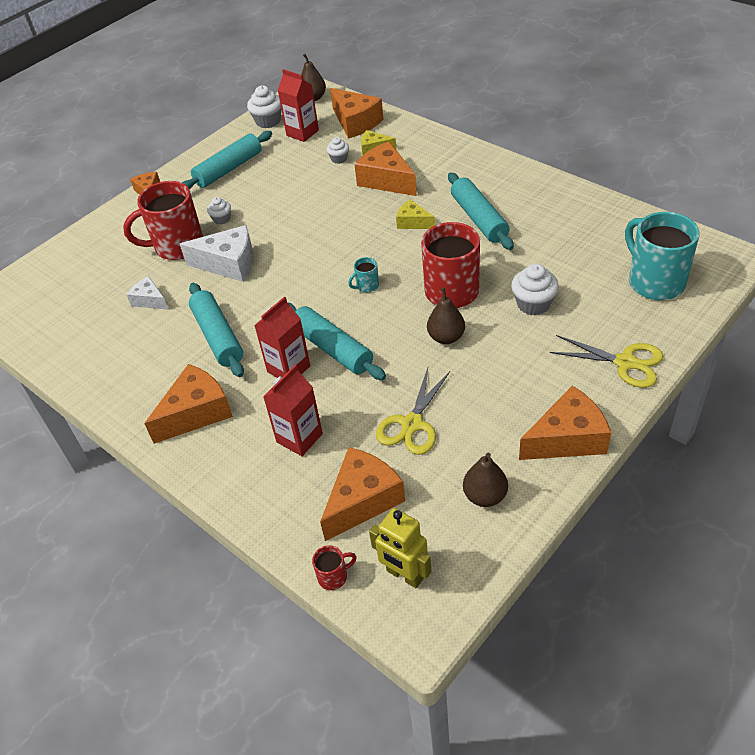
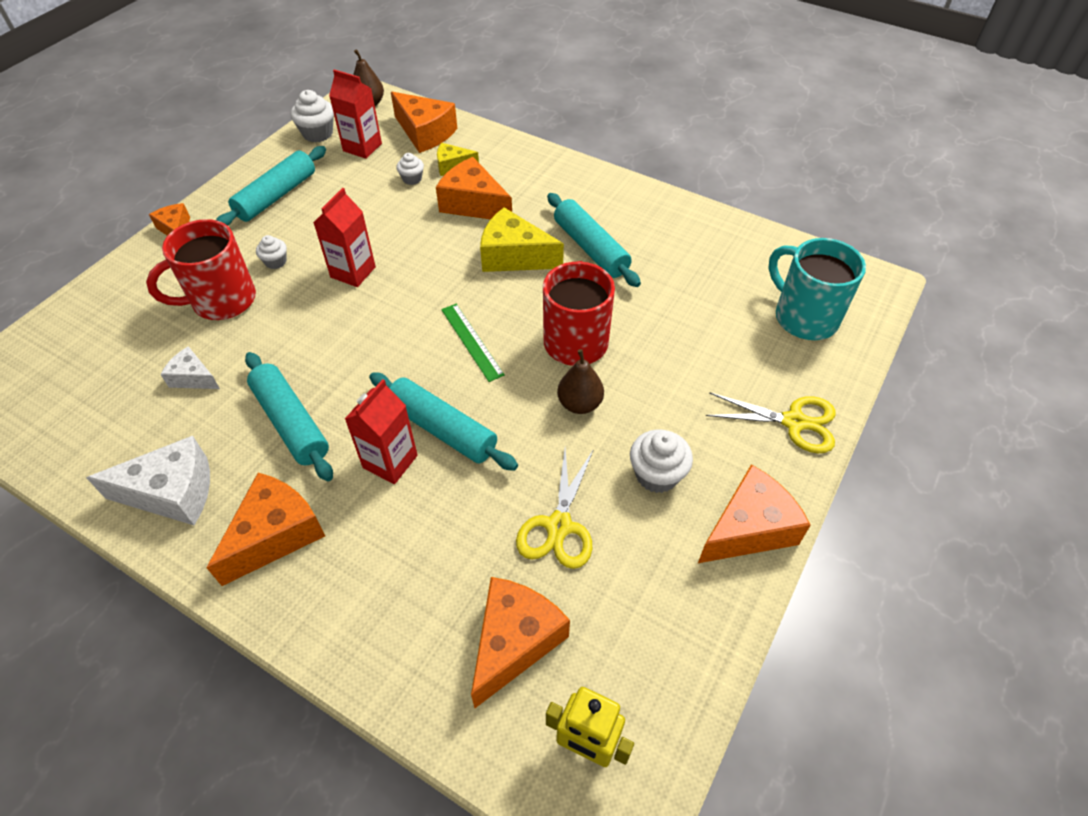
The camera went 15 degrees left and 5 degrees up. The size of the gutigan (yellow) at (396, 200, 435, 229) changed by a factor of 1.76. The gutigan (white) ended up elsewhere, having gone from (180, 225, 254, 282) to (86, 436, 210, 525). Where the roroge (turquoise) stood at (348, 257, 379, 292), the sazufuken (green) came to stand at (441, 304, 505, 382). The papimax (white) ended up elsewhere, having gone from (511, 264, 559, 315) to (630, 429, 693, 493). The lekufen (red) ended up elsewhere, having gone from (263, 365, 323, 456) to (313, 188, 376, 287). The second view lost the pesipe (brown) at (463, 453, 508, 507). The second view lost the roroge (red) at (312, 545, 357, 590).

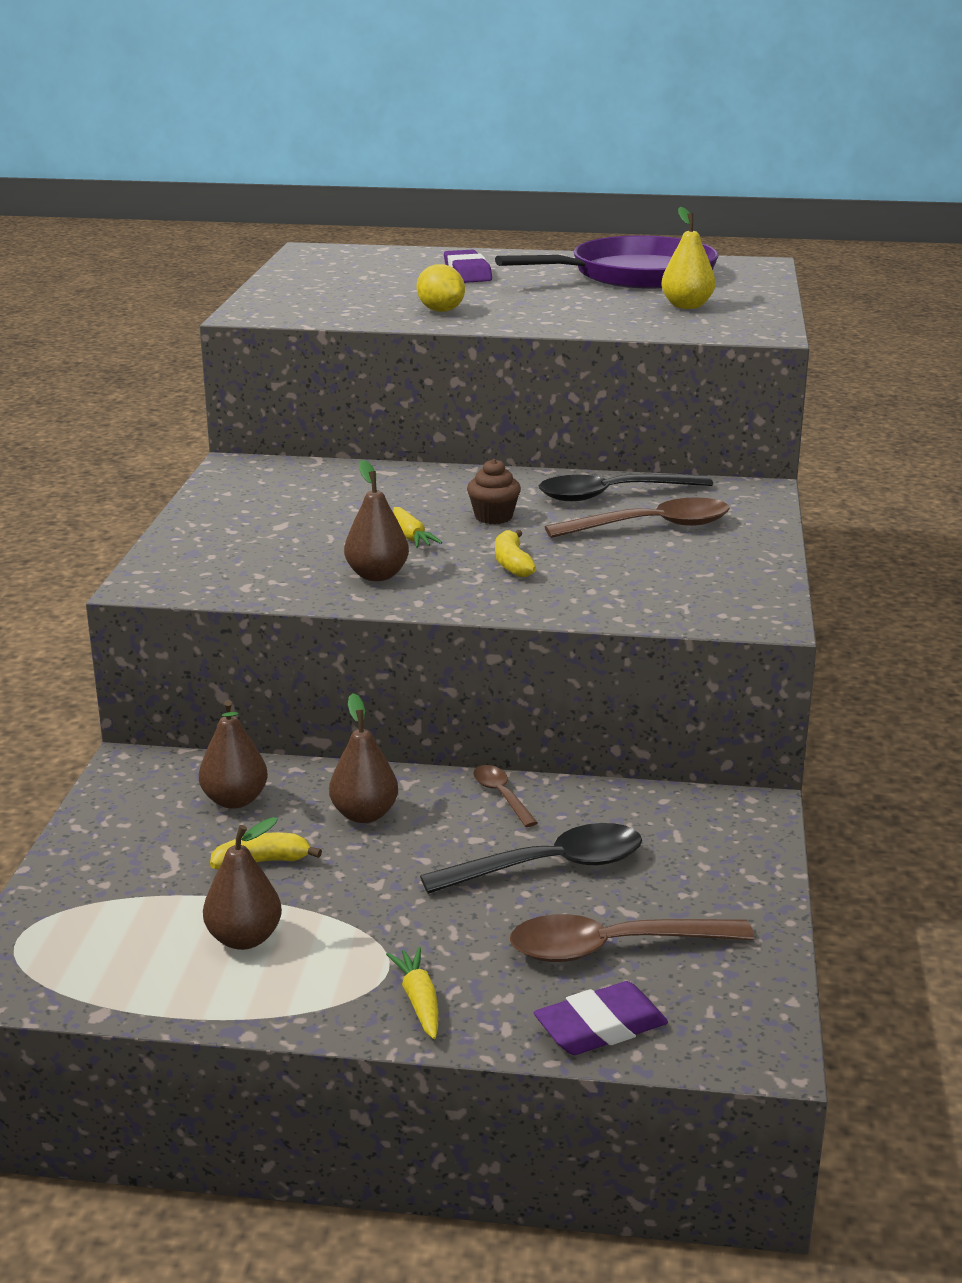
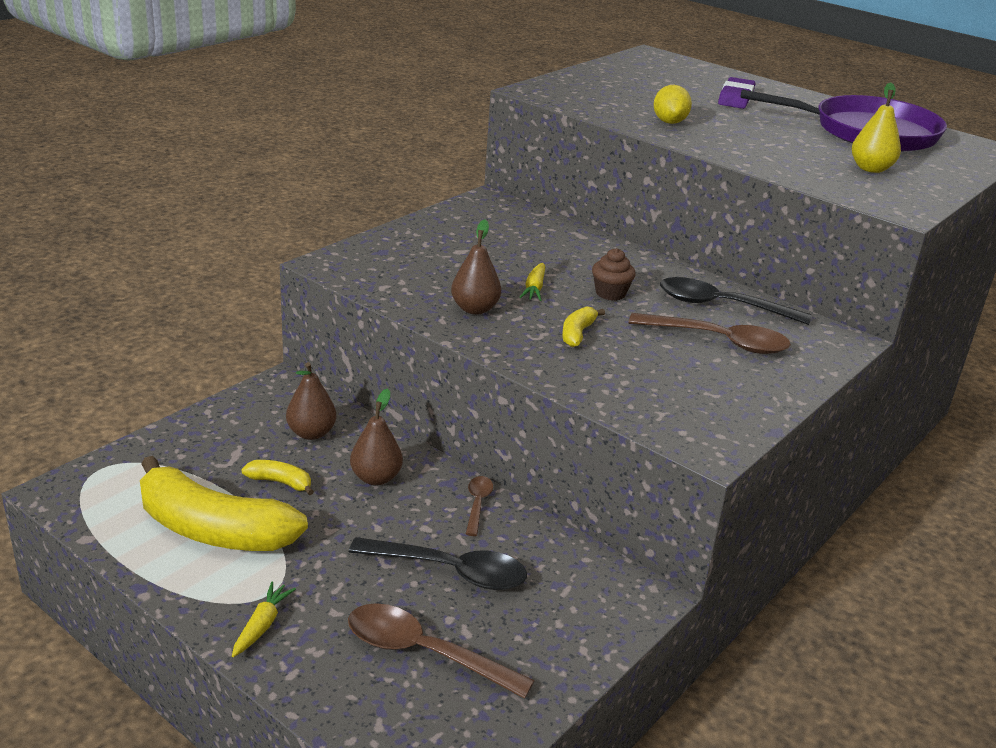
The camera went 30 degrees right and 5 degrees up. Where the pesipe (brown) stood at (203, 817, 282, 950), the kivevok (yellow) came to stand at (140, 456, 308, 551). The second view lost the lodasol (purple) at (534, 981, 668, 1055).

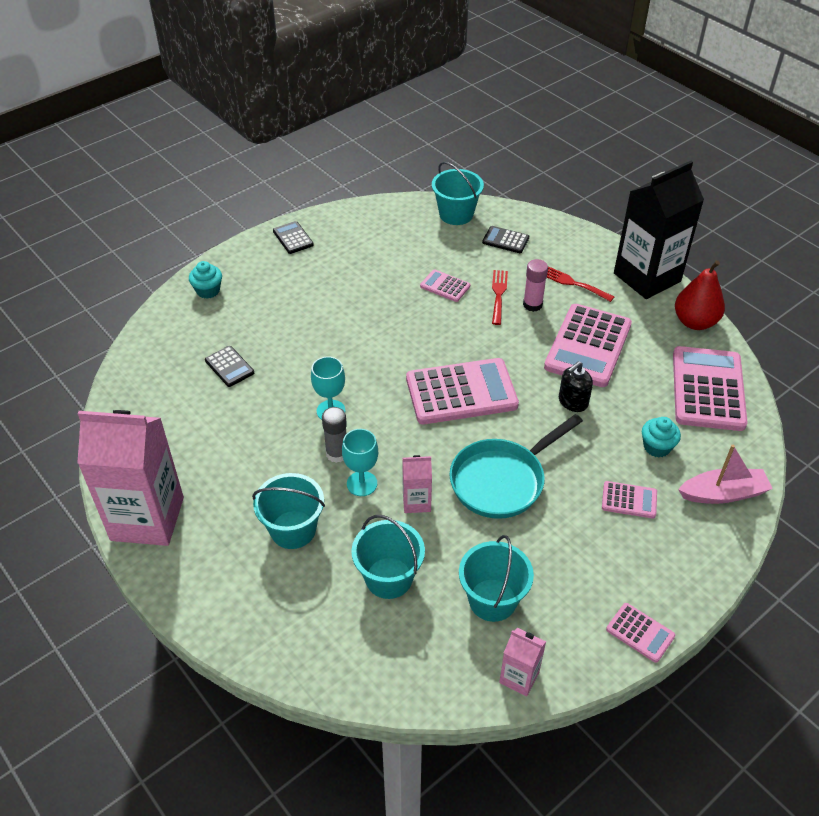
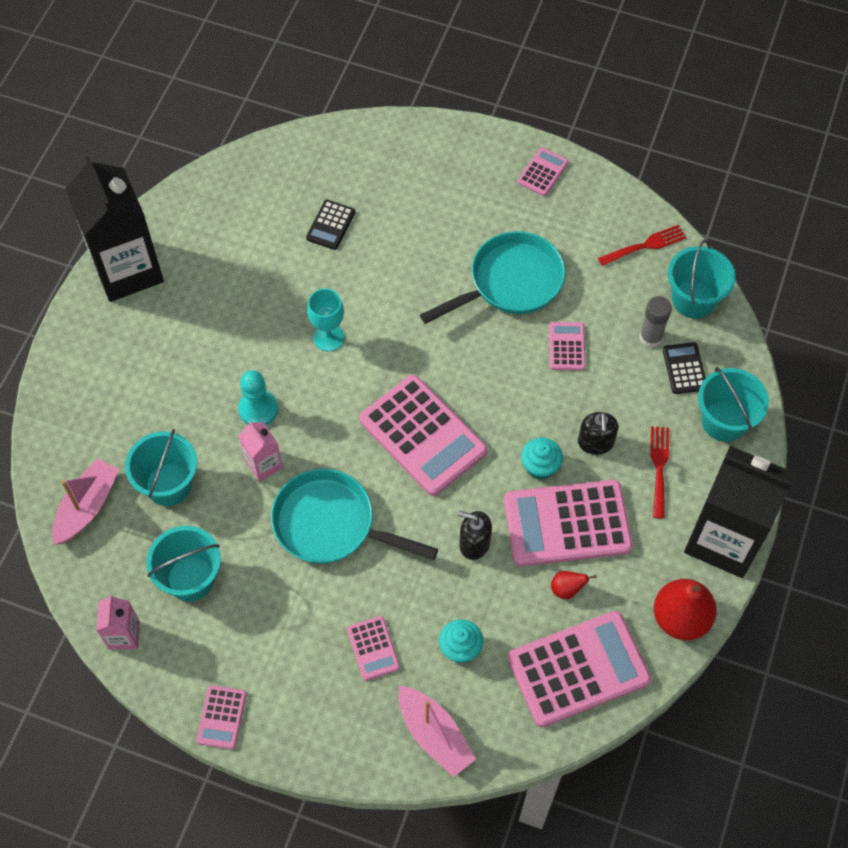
The camera went 60 degrees right and 15 degrees up. What was the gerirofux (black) at (273, 221, 314, 254) turned into the gerirofux (pink) at (518, 147, 568, 196). Where the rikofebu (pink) stood at (523, 259, 548, 312), the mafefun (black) came to stand at (578, 412, 619, 455). The papimax (turquoise) ended up elsewhere, having gone from (189, 261, 222, 299) to (521, 438, 563, 480). The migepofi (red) ended up elsewhere, having gone from (492, 270, 508, 325) to (598, 225, 686, 266). The rikofebu (grey) ended up elsewhere, having gone from (322, 407, 347, 463) to (639, 296, 672, 348). What was the lekufen (pink) at (77, 410, 184, 546) turned into the lekufen (black) at (65, 156, 164, 302). Where the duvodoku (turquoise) stood at (342, 429, 378, 496), the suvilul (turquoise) came to stand at (238, 370, 278, 425). The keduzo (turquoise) ended up elsewhere, having gone from (252, 473, 325, 549) to (698, 367, 769, 442). The second view gained the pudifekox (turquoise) at (420, 231, 565, 324). The second view gained the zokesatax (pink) at (52, 458, 119, 545). The second view gained the pesipe (red) at (551, 571, 596, 599).

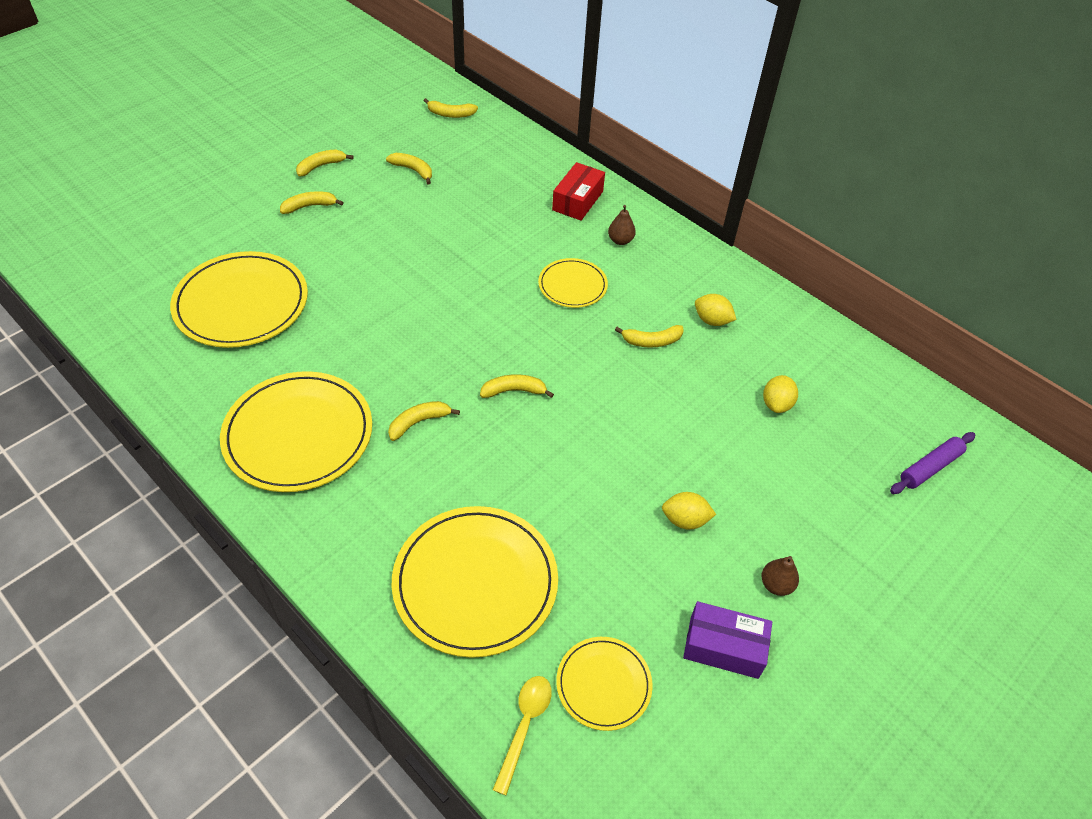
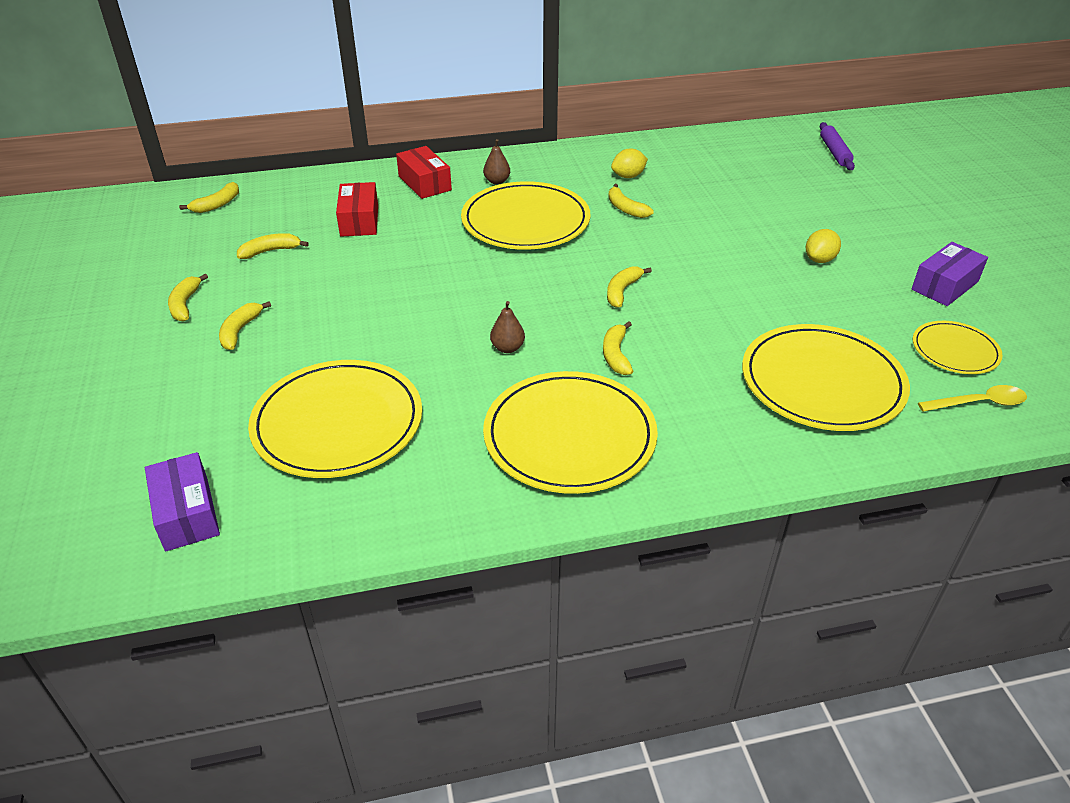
The camera went 55 degrees left and 10 degrees down. The size of the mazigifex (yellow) at (538, 258, 608, 308) changed by a factor of 1.84. The kivevok (yellow) at (615, 325, 683, 348) ended up facing another way, 120 degrees clockwise from before. The second view lost the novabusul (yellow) at (763, 375, 798, 413). The pesipe (brown) ended up elsewhere, having gone from (761, 556, 799, 596) to (490, 301, 525, 353). The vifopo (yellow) at (493, 676, 552, 796) ended up facing another way, 120 degrees clockwise from before. The second view gained the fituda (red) at (336, 182, 378, 237). The second view gained the fituda (purple) at (145, 452, 220, 551).

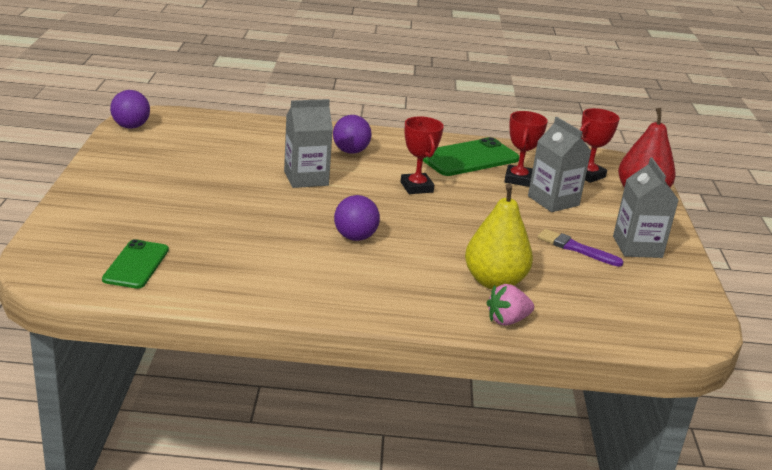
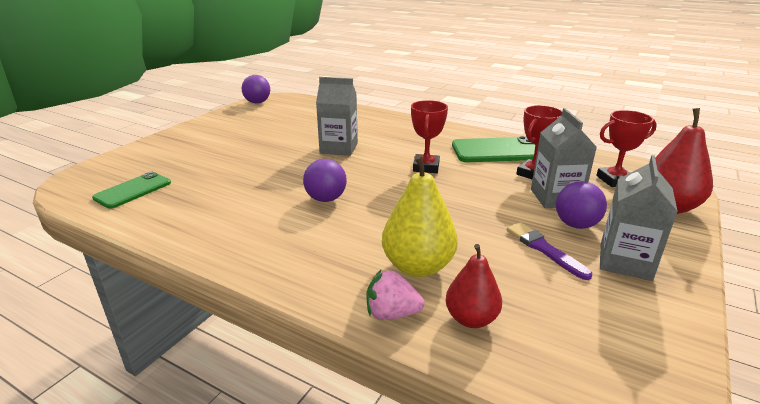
The camera went 30 degrees right and 0 degrees up. The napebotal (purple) ended up elsewhere, having gone from (333, 115, 372, 154) to (556, 181, 607, 229). The second view gained the pesipe (red) at (446, 244, 502, 328).

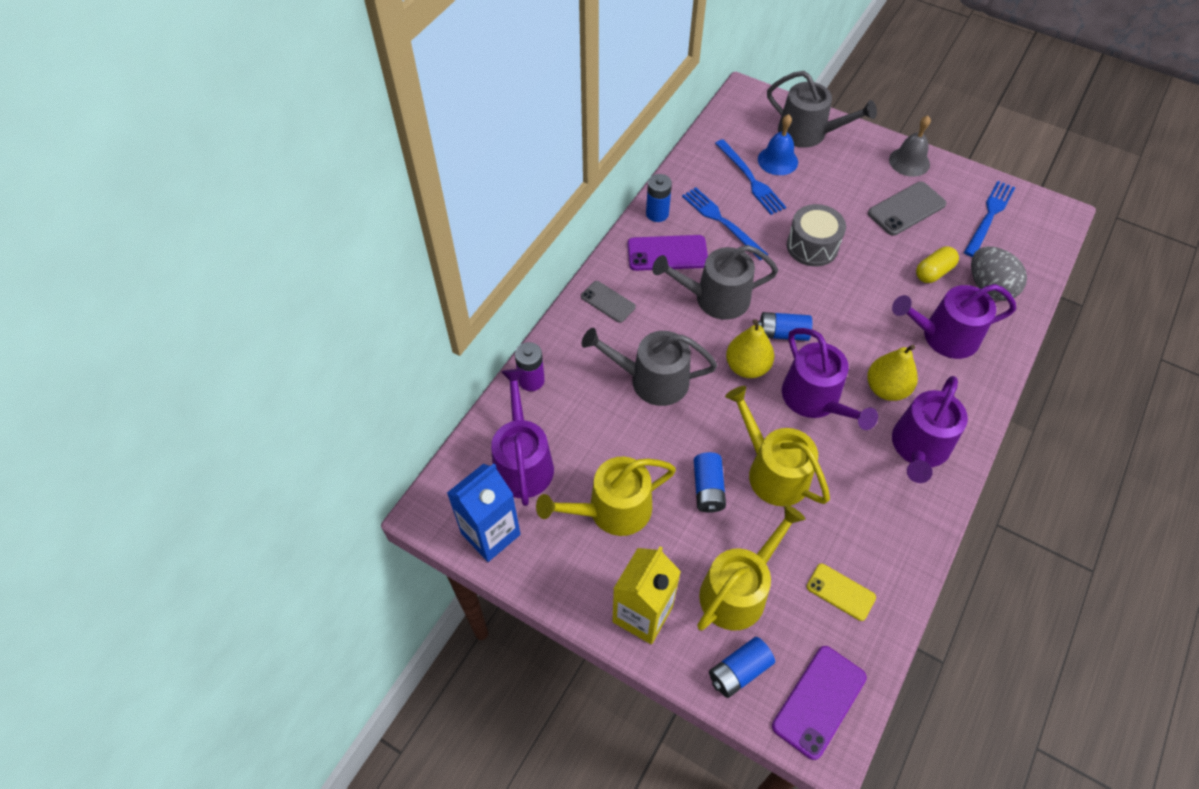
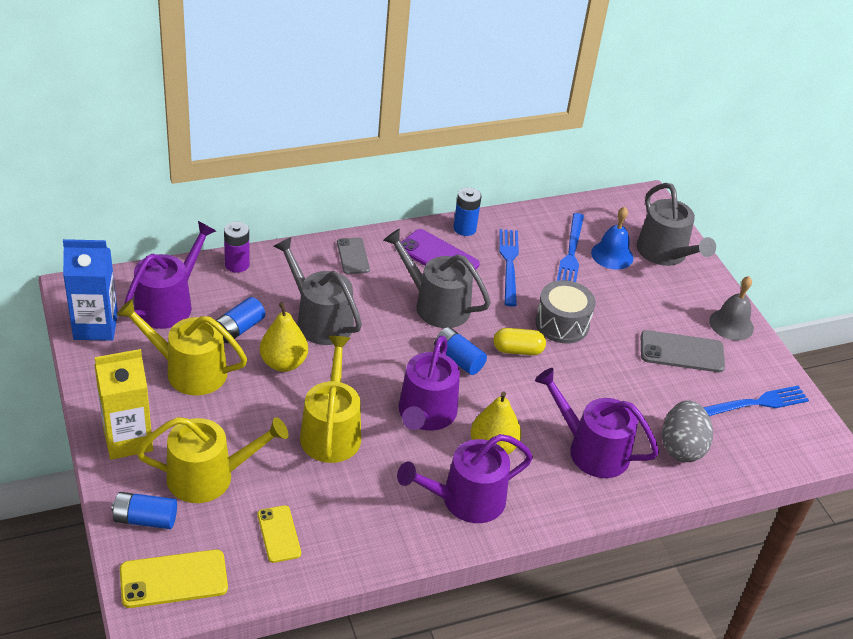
The camera went 35 degrees right and 15 degrees down. The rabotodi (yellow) ended up elsewhere, having gone from (916, 246, 959, 283) to (493, 328, 546, 355). The pesipe (yellow) ended up elsewhere, having gone from (726, 319, 774, 378) to (260, 302, 308, 372). The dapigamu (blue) ended up elsewhere, having gone from (694, 452, 726, 513) to (215, 297, 265, 343). What was the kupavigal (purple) at (772, 646, 867, 760) turned into the kupavigal (yellow) at (120, 549, 228, 608).

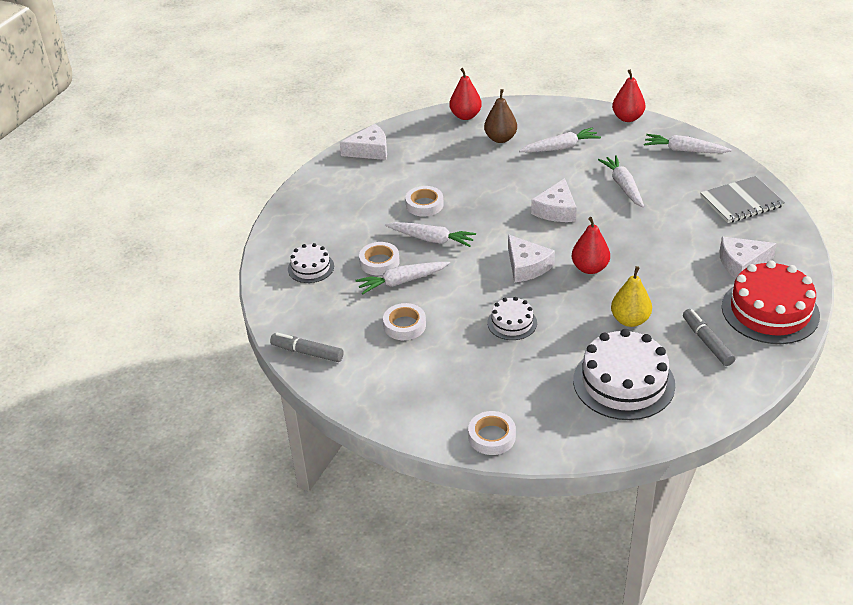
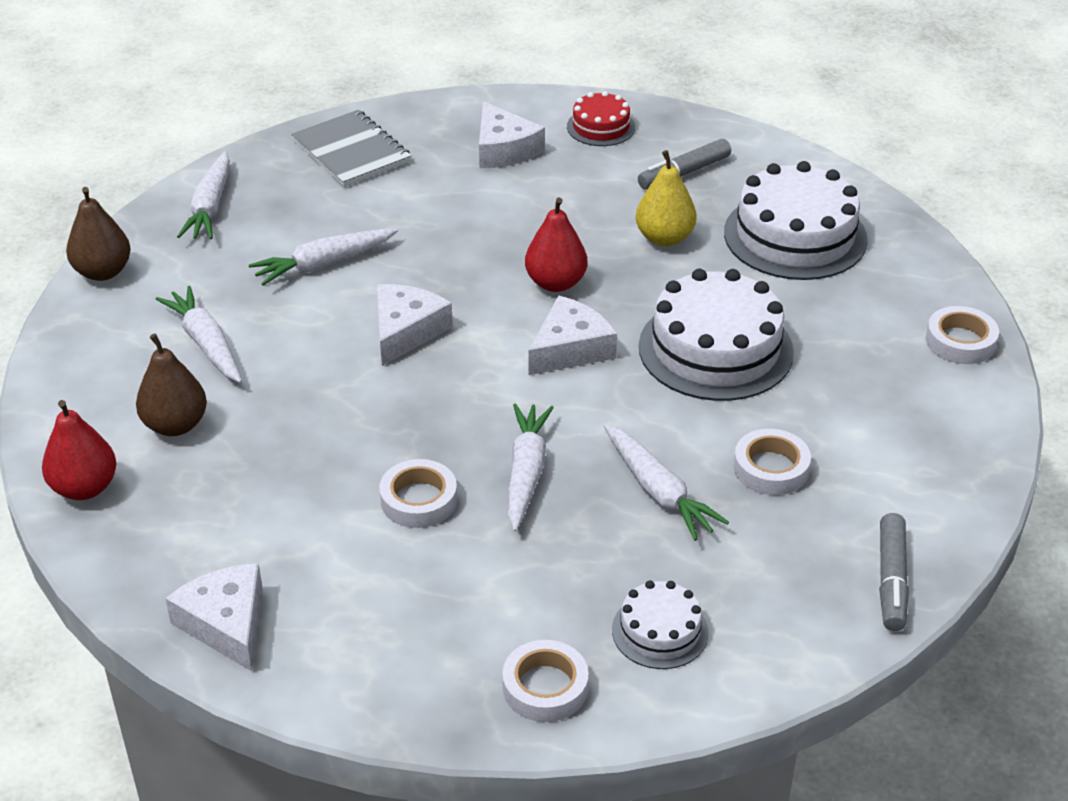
The camera went 105 degrees left and 0 degrees up. What was the pesipe (red) at (612, 70, 646, 122) turned into the pesipe (brown) at (66, 187, 131, 281). The gutigan (white) at (531, 178, 577, 222) ended up facing another way, 75 degrees counterclockwise from before. The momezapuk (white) ended up elsewhere, having gone from (359, 242, 400, 276) to (502, 640, 589, 722). The size of the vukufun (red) at (722, 260, 820, 344) changed by a factor of 0.52. The size of the vukufun (white) at (487, 297, 537, 340) changed by a factor of 1.91.

